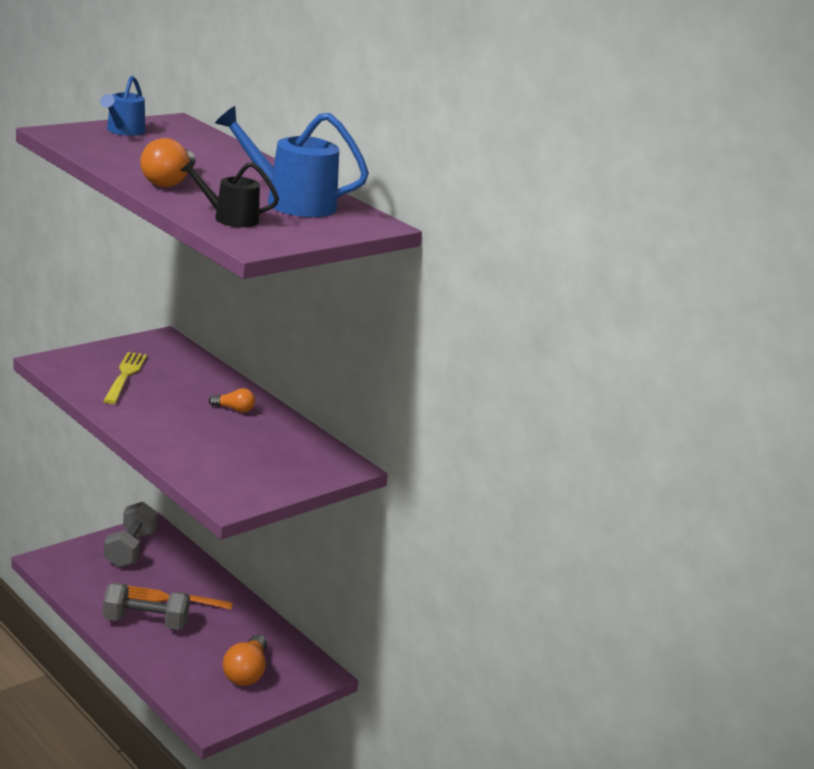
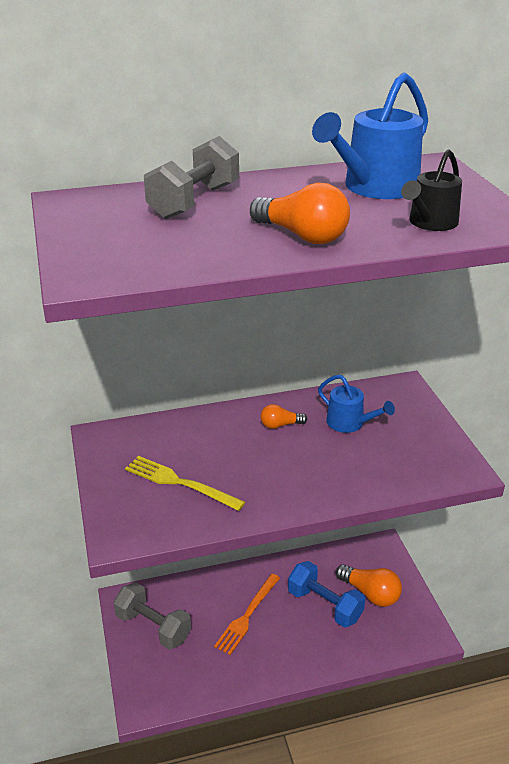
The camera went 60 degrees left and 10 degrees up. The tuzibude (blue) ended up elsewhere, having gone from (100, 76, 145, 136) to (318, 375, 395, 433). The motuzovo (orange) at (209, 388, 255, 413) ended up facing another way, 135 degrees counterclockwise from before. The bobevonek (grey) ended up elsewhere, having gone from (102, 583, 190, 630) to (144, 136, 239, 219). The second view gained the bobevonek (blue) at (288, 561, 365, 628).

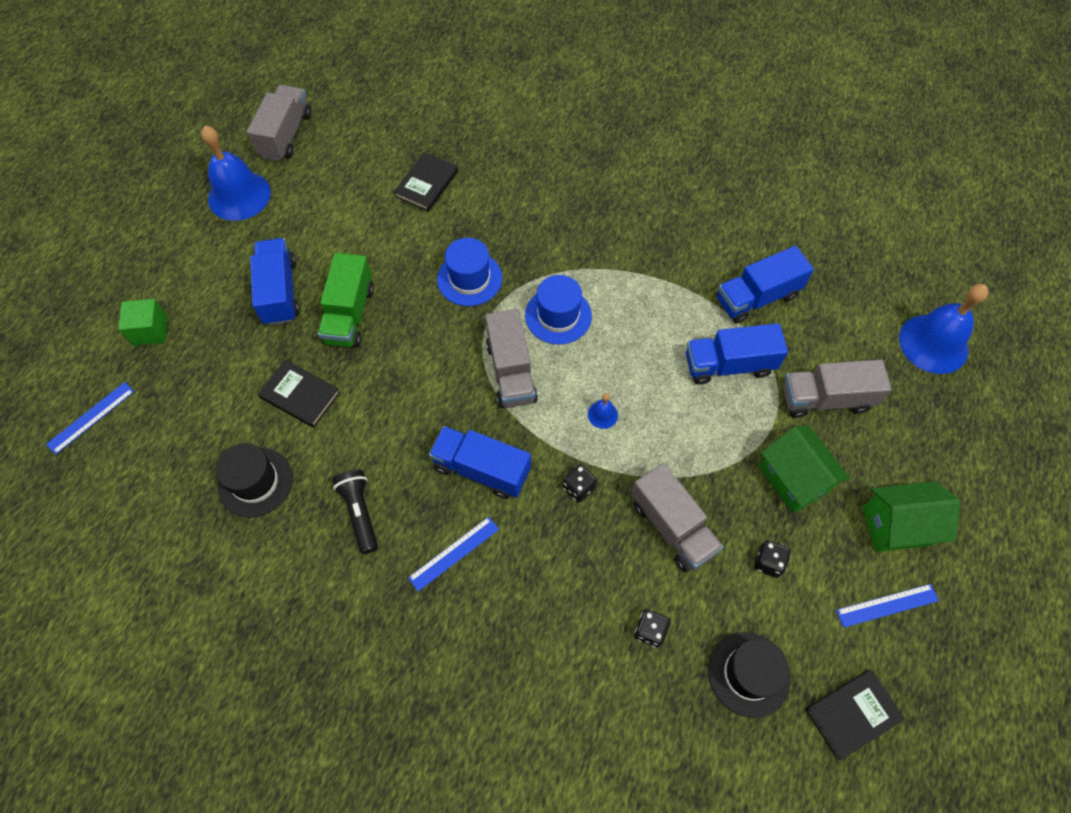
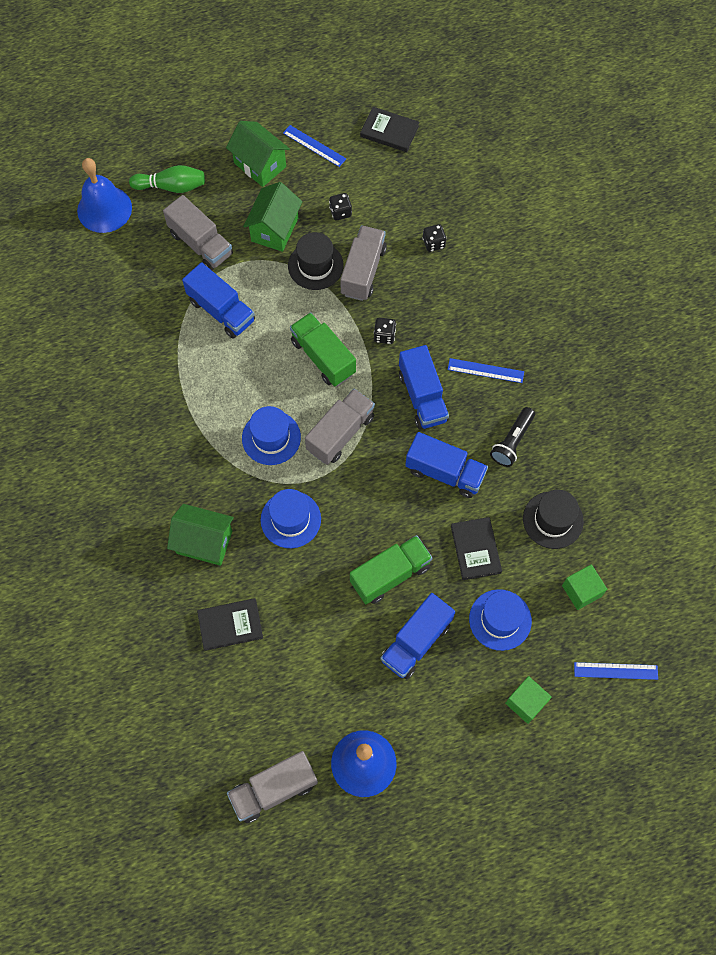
The camera went 130 degrees left and 5 degrees up. The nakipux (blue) ended up elsewhere, having gone from (717, 246, 814, 323) to (405, 432, 488, 498). Where the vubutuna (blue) stood at (588, 393, 618, 429), the nakipux (green) came to stand at (290, 312, 356, 387). The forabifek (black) ended up elsewhere, having gone from (708, 632, 790, 718) to (288, 232, 344, 290). The second view gained the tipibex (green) at (129, 165, 205, 193). The second view gained the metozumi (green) at (167, 504, 234, 566). The second view gained the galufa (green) at (562, 564, 607, 610). The second view gained the forabifek (blue) at (469, 589, 532, 651).

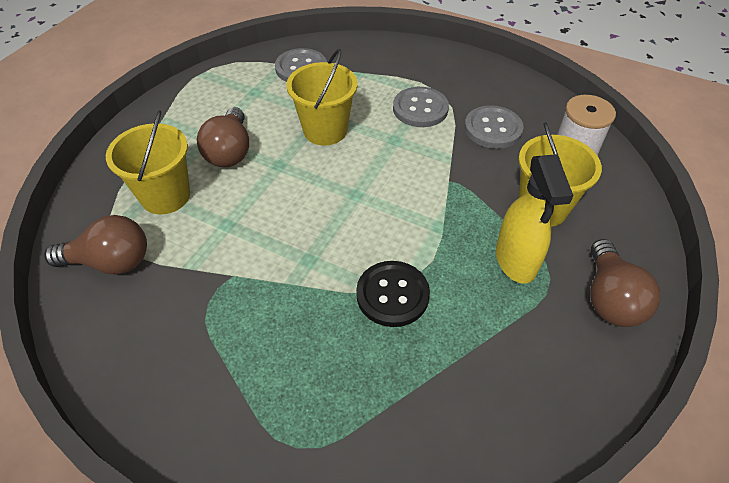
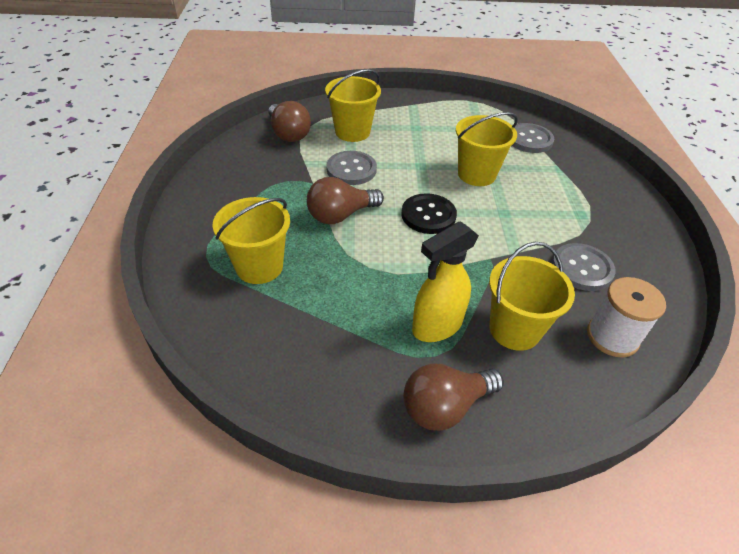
The camera went 60 degrees right and 5 degrees down. The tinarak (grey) ended up elsewhere, having gone from (393, 87, 449, 127) to (326, 151, 377, 185). The motuzovo (brown) ended up elsewhere, having gone from (197, 107, 249, 167) to (307, 177, 384, 224). The tinarak (black) ended up elsewhere, having gone from (356, 261, 430, 327) to (401, 193, 457, 234). The second view gained the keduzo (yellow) at (213, 197, 290, 284).

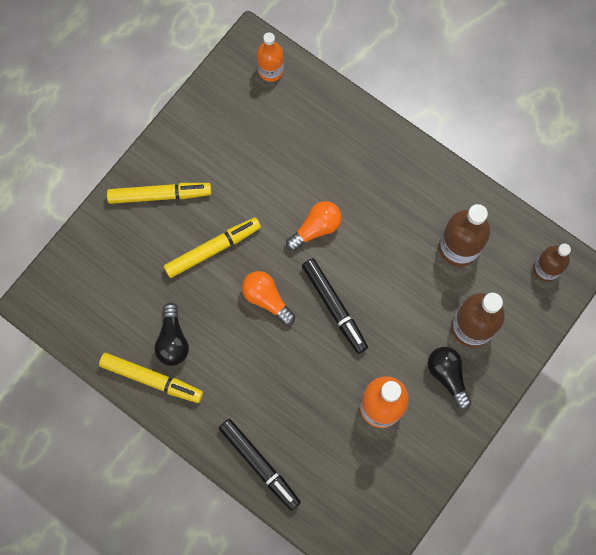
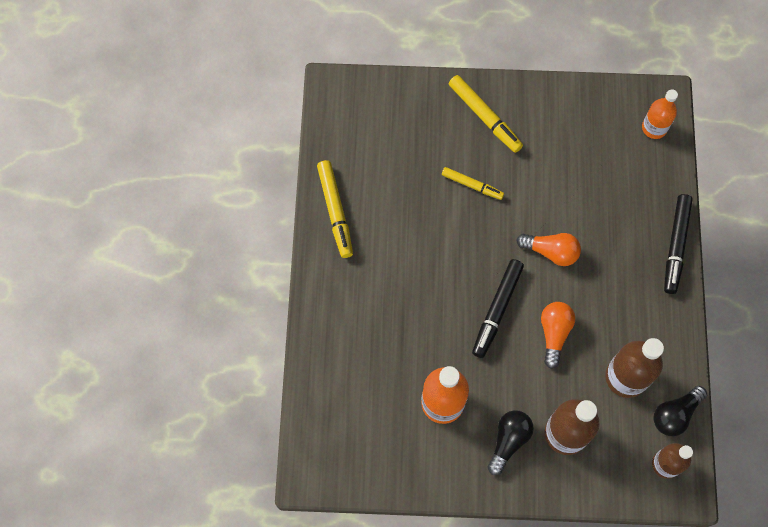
The camera went 55 degrees right and 5 degrees down. The size of the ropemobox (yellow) at (164, 217, 261, 278) changed by a factor of 0.64. The motuzovo (orange) ended up elsewhere, having gone from (242, 271, 295, 325) to (541, 302, 575, 369). The motuzovo (black) ended up elsewhere, having gone from (154, 303, 189, 366) to (653, 386, 707, 436). The ropemobox (black) ended up elsewhere, having gone from (219, 419, 301, 511) to (664, 194, 692, 294).

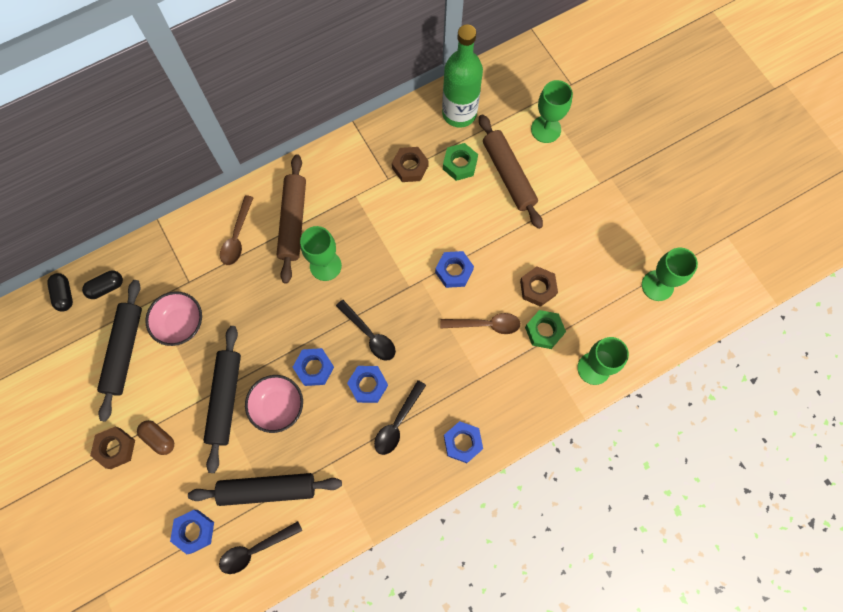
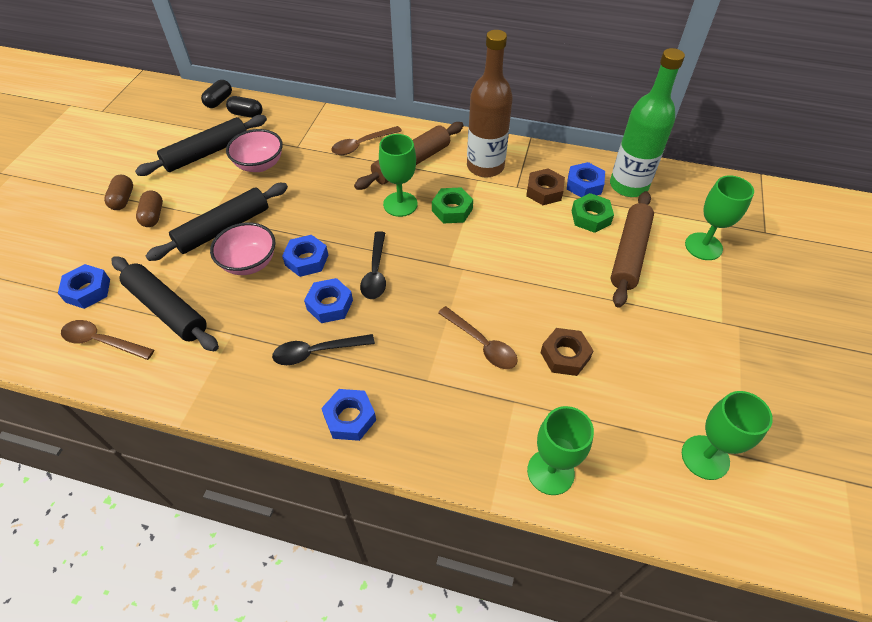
The camera went 45 degrees right and 20 degrees down. The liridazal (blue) ended up elsewhere, having gone from (435, 251, 474, 288) to (567, 162, 605, 197). The liridazal (green) ended up elsewhere, having gone from (525, 310, 566, 349) to (432, 188, 473, 223). Where the liridazal (brown) stood at (90, 427, 135, 469), the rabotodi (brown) came to stand at (104, 174, 133, 210). What was the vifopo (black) at (219, 521, 302, 574) turned into the vifopo (brown) at (61, 320, 154, 360). The second view gained the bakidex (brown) at (467, 30, 513, 178).

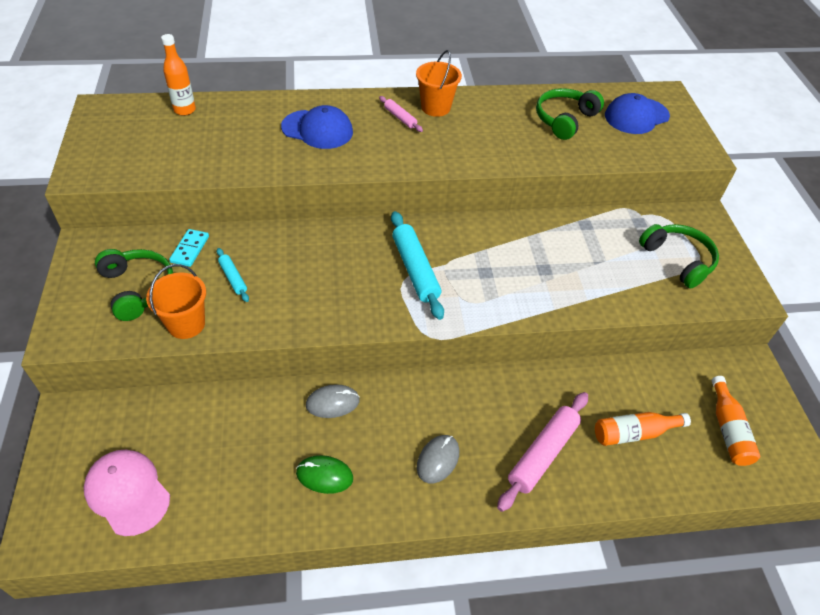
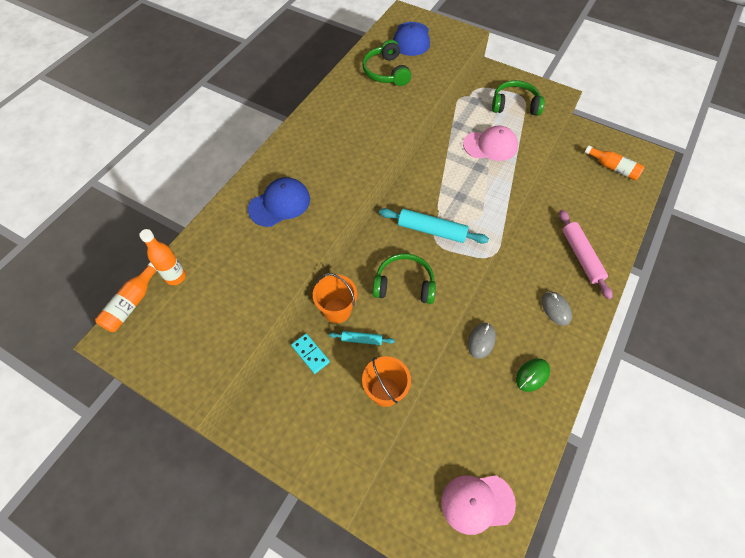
The camera went 50 degrees left and 10 degrees up. The keduzo (orange) ended up elsewhere, having gone from (416, 50, 462, 117) to (313, 273, 357, 323). The second view lost the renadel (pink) at (379, 96, 423, 132). The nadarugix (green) ended up elsewhere, having gone from (95, 249, 173, 321) to (373, 254, 436, 304). The bakidex (orange) ended up elsewhere, having gone from (595, 412, 691, 446) to (95, 262, 157, 332). The second view gained the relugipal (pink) at (463, 126, 518, 161).

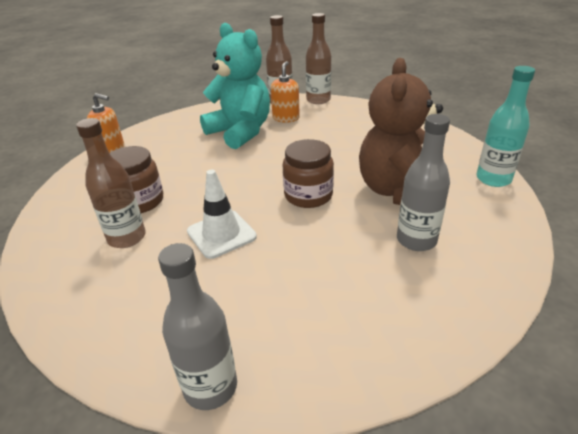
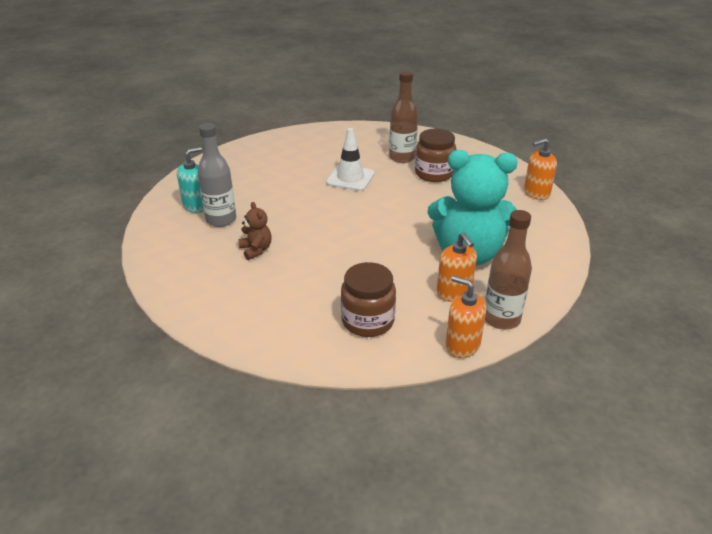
The camera went 140 degrees right and 0 degrees up. Where the bakidex (brown) stood at (306, 13, 331, 104), the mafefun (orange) came to stand at (445, 275, 486, 358). The size of the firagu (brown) at (359, 58, 443, 205) changed by a factor of 0.42. The second view lost the bakidex (turquoise) at (477, 66, 535, 187). The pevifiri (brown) ended up elsewhere, having gone from (283, 139, 334, 208) to (341, 262, 396, 337). The second view lost the bakidex (grey) at (158, 243, 237, 410). The second view gained the mafefun (turquoise) at (177, 147, 204, 213).

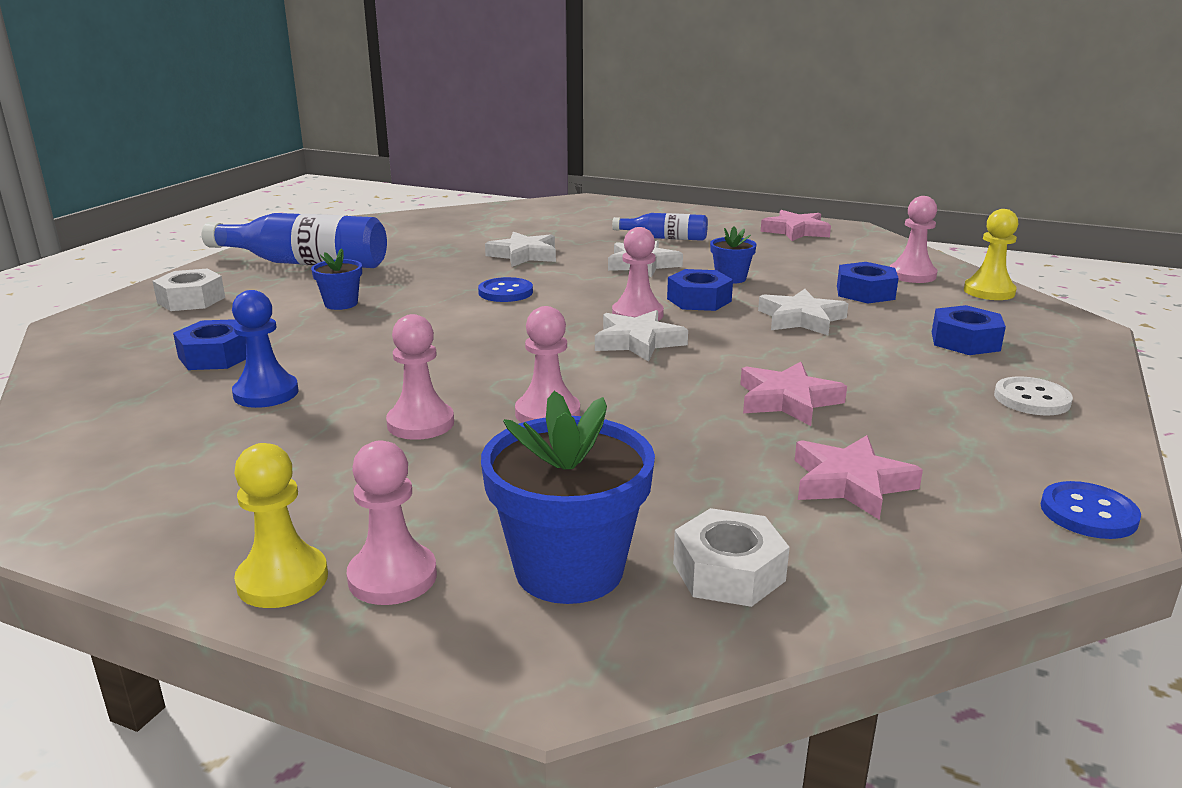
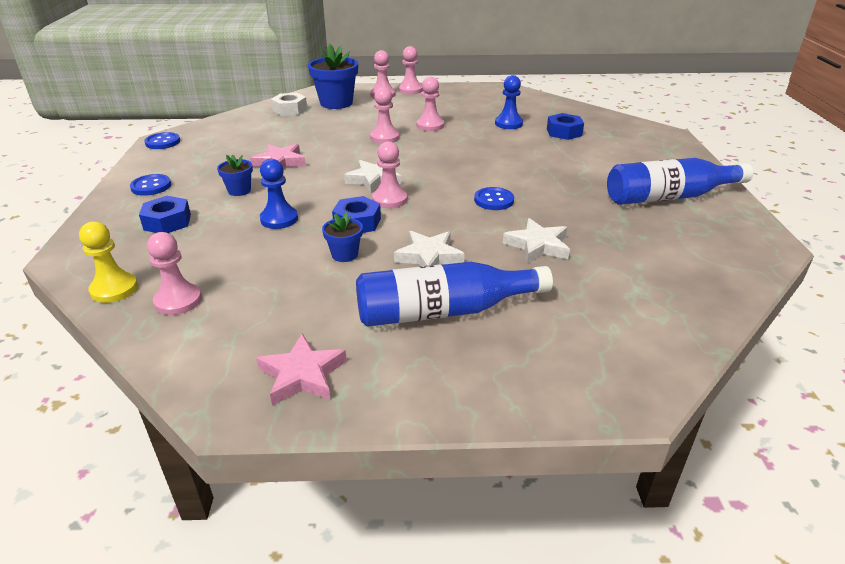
The camera went 155 degrees right and 10 degrees up. The size of the bakidex (blue) at (612, 213, 708, 241) changed by a factor of 1.82. The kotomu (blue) ended up elsewhere, having gone from (311, 248, 362, 310) to (217, 155, 253, 196). The second view lost the liridazal (blue) at (837, 262, 899, 304). The second view lost the liridazal (white) at (153, 269, 225, 311). Where the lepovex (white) stood at (758, 289, 848, 335), the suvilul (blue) came to stand at (260, 159, 298, 229). What was the tinarak (white) at (994, 377, 1073, 415) turned into the tinarak (blue) at (130, 174, 171, 196). The second view lost the lepovex (pink) at (795, 435, 923, 520). What was the suvilul (yellow) at (234, 443, 328, 608) turned into the suvilul (pink) at (398, 46, 423, 94).

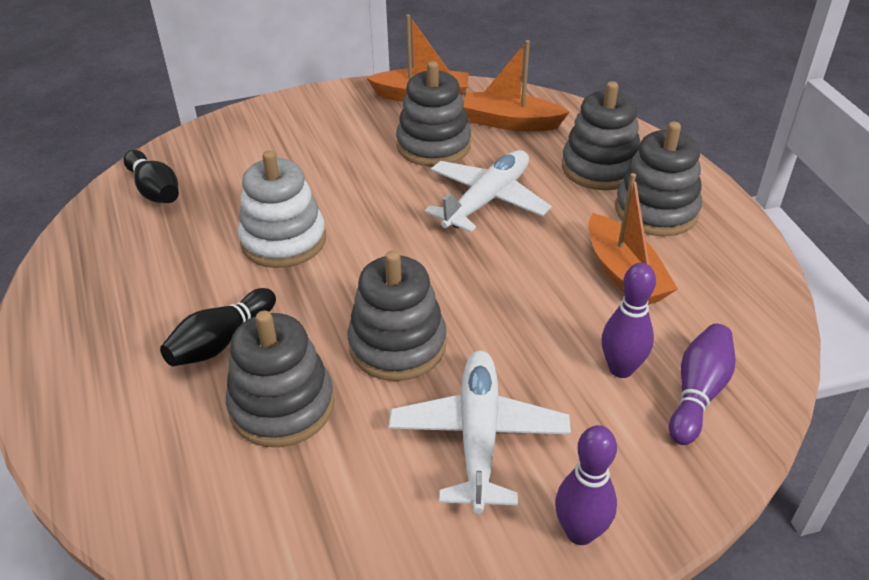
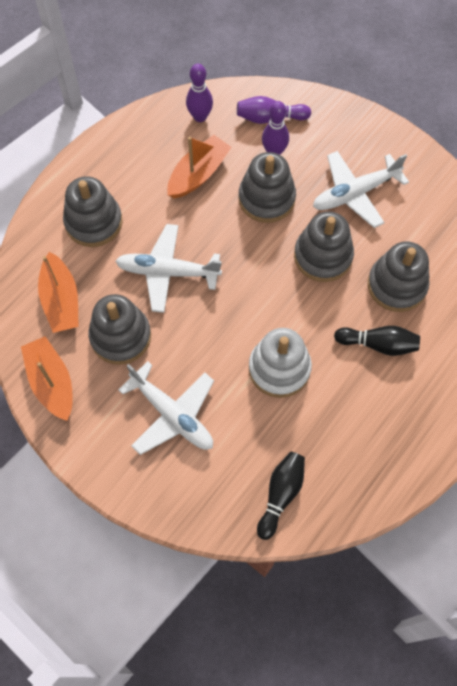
The camera went 120 degrees left and 25 degrees up. The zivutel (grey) ended up elsewhere, having gone from (615, 122, 702, 236) to (239, 152, 296, 223). The tipibex (purple) ended up elsewhere, having gone from (555, 425, 617, 545) to (186, 64, 213, 122). The second view gained the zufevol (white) at (118, 361, 214, 455).

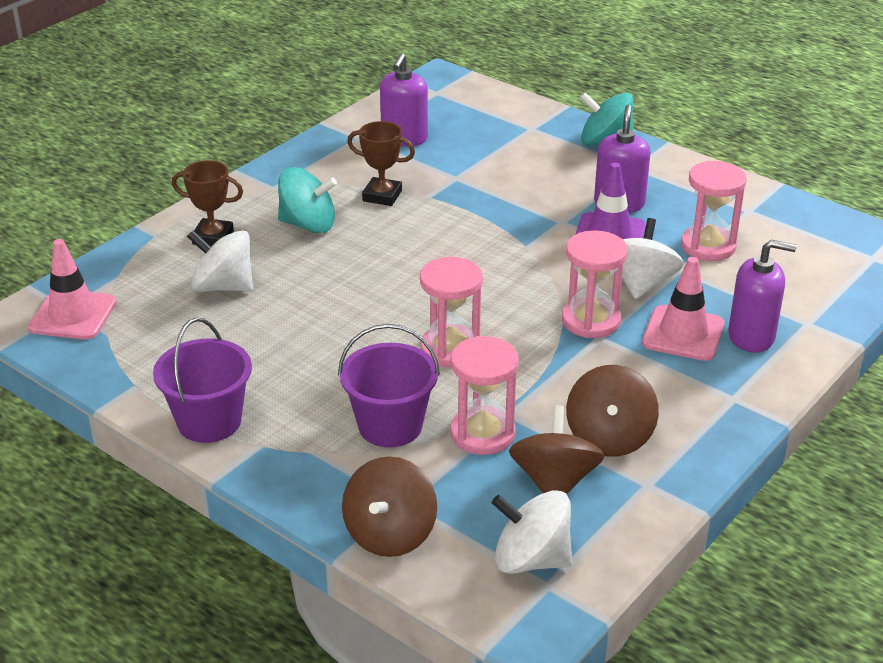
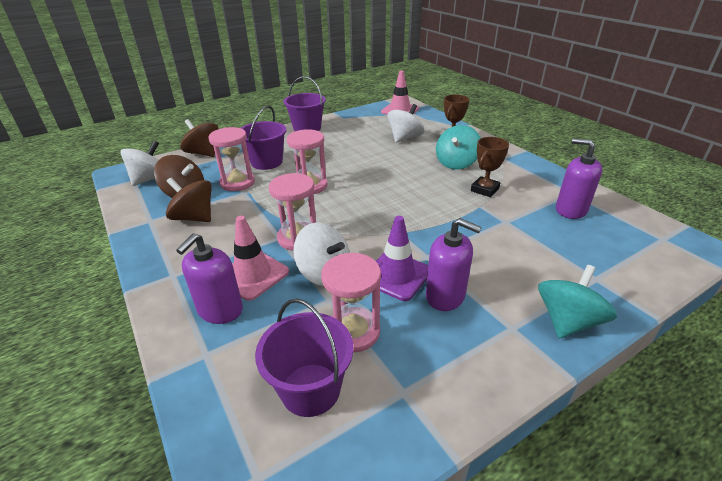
The camera went 110 degrees right and 0 degrees up. The second view gained the keduzo (purple) at (255, 298, 353, 417).

